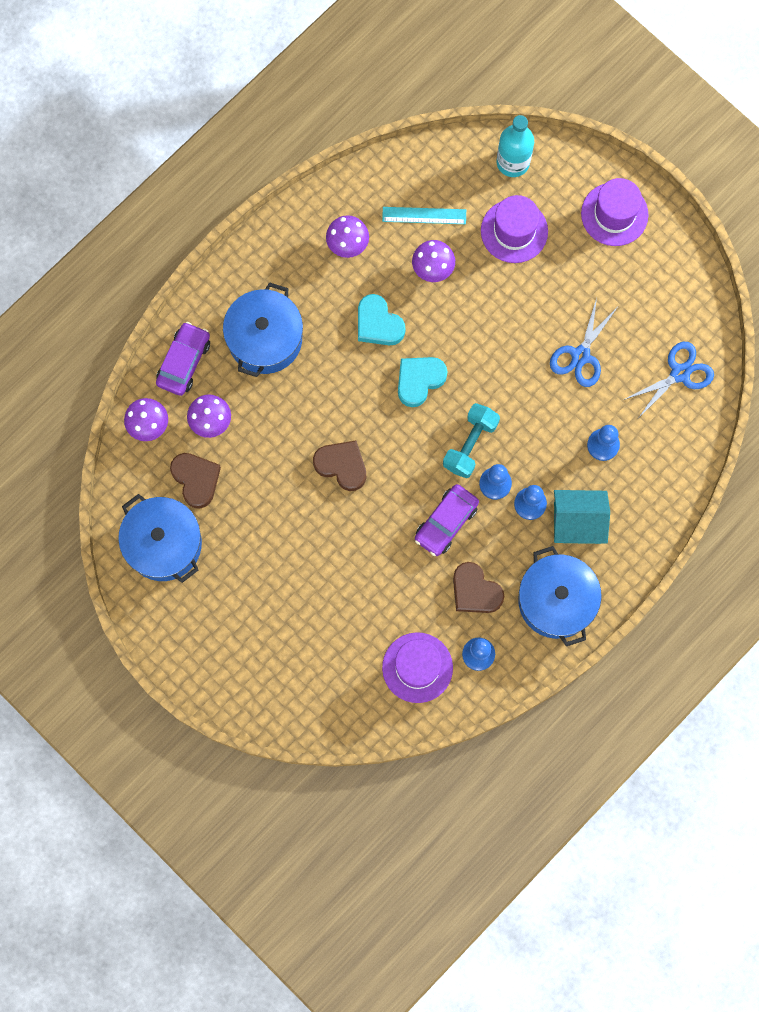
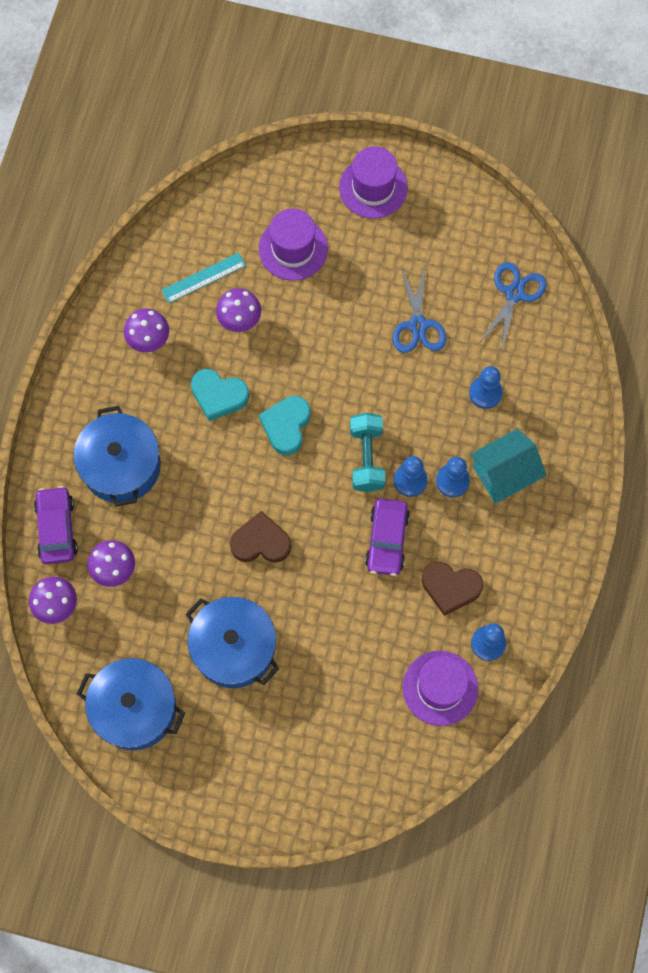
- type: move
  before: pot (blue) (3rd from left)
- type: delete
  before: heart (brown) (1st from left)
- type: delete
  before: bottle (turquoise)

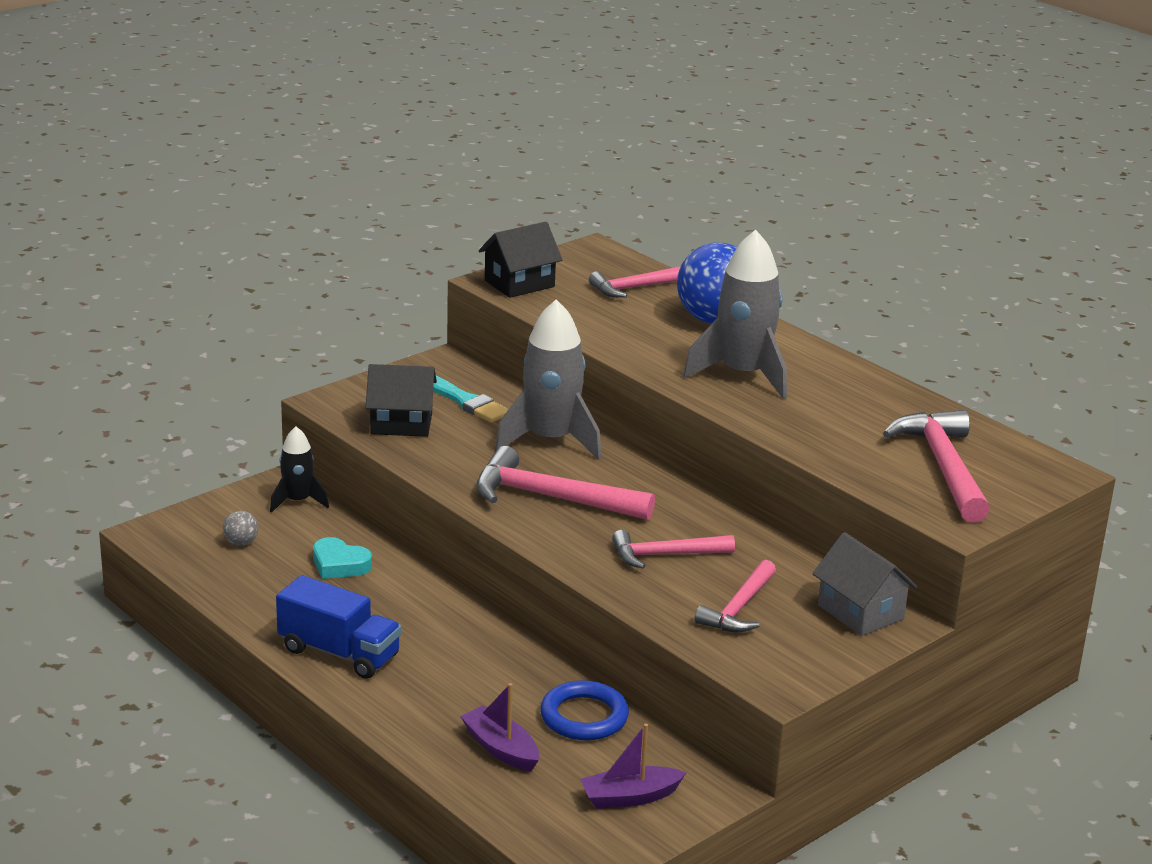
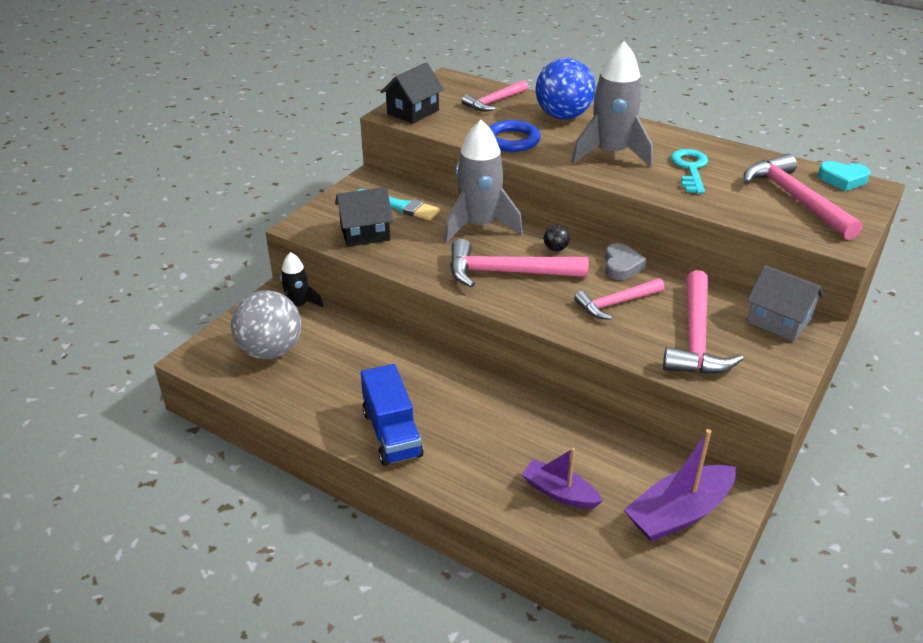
- type: resize
  before: ball (grey)
  scale: 2.49
- type: rotate
  before: truck (blue)
  turn: 60
- type: move
  before: ring (blue)
- type: insert
  after: ball (black)
- type: insert
  after: heart (grey)
- type: resize
  before: boat (purple) (2nd from left)
  scale: 1.55
- type: resize
  before: hammer (pink) (4th from left)
  scale: 1.57
- type: insert
  after: key (turquoise)
- type: move
  before: heart (turquoise)

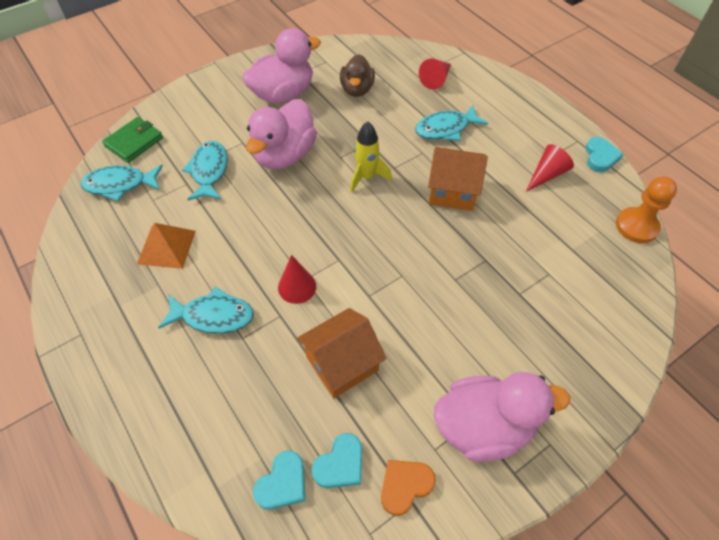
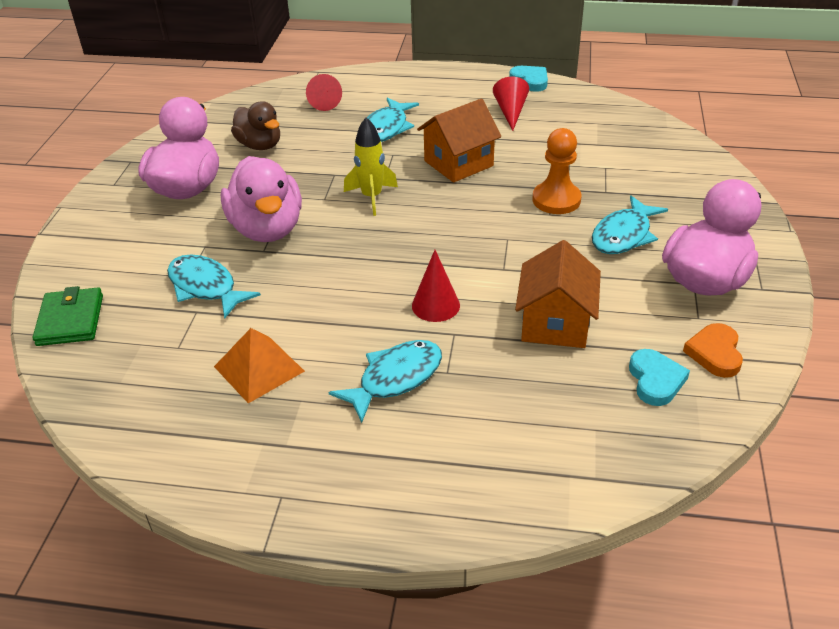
- type: move
  before: pawn (orange)
- type: move
  before: fish (turquoise) (1st from left in the first image)
  after: fish (turquoise) (4th from left)
- type: delete
  before: heart (turquoise) (1st from left)

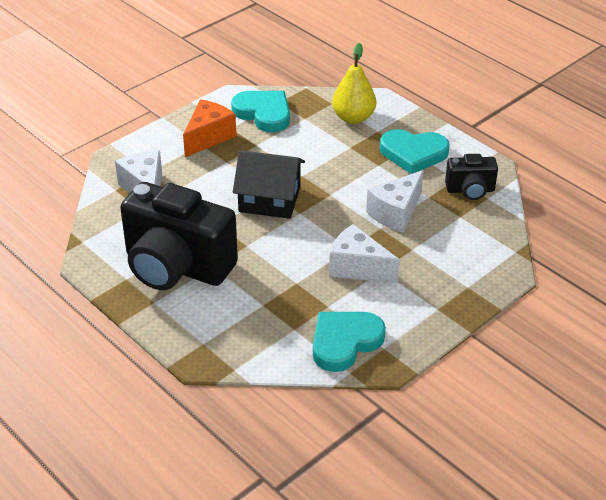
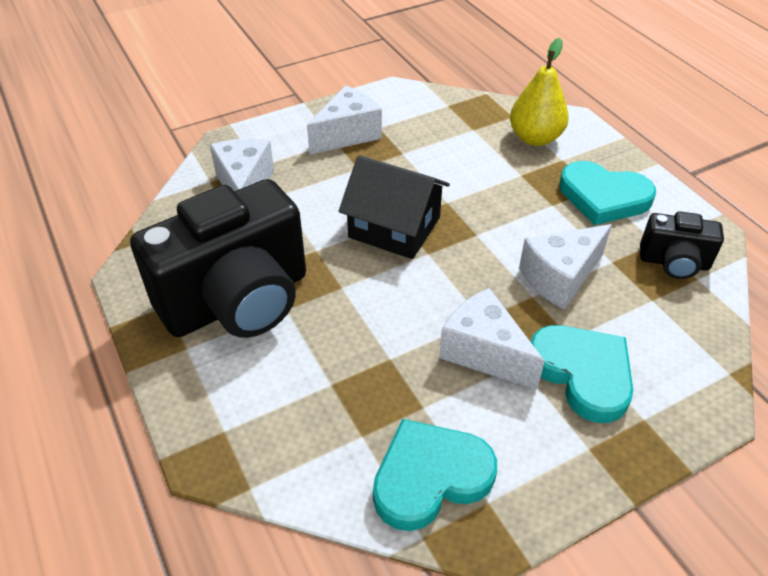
- type: rotate
  before: camera (black) (1st from left)
  turn: -75
- type: recolor
  before: cheese (orange)
  after: cheese (white) (2nd from left)
- type: move
  before: heart (turquoise) (1st from left in the first image)
  after: heart (turquoise) (2nd from left)

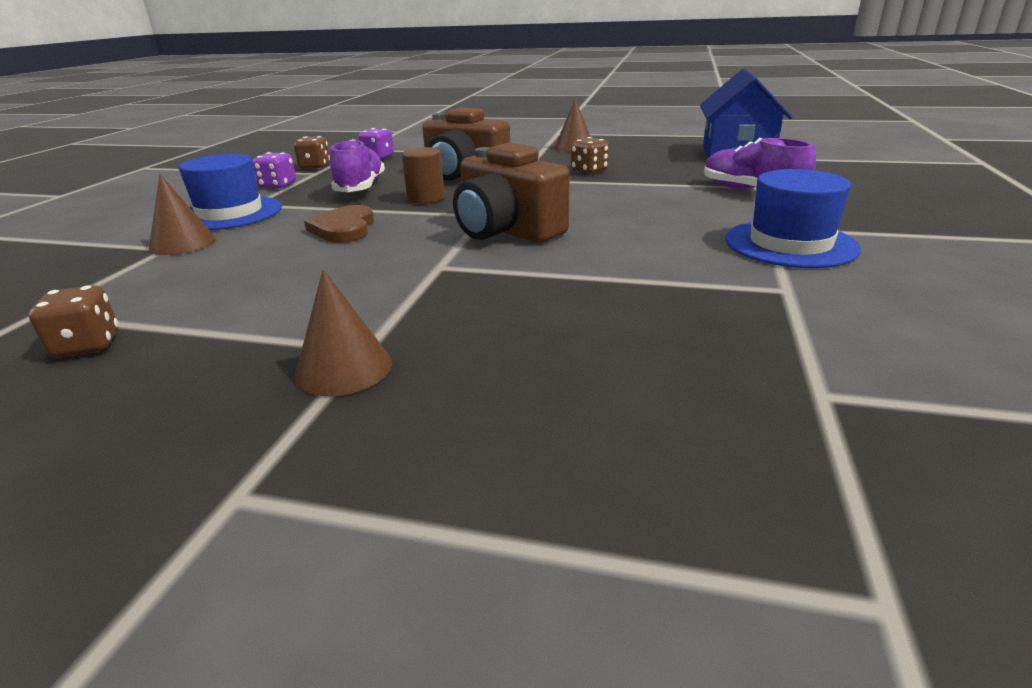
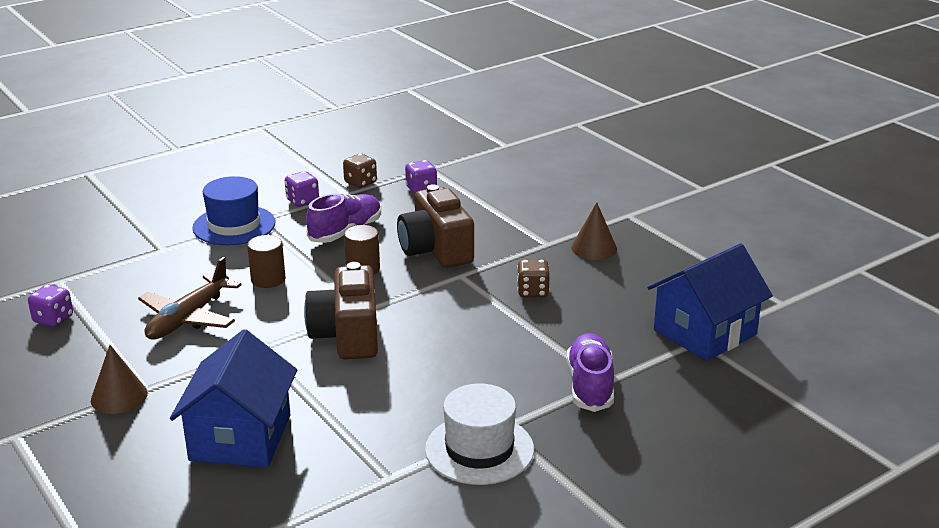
- type: recolor
  before: dice (brown) (1st from left)
  after: dice (purple) (1st from left)
- type: insert
  after: plane (brown)
- type: insert
  after: house (blue) (1st from left)
- type: replace
  before: heart (brown)
  after: cylinder (brown) (1st from left)
- type: recolor
  before: hat (blue) (2nd from left)
  after: hat (white)
- type: delete
  before: cone (brown) (1st from left)

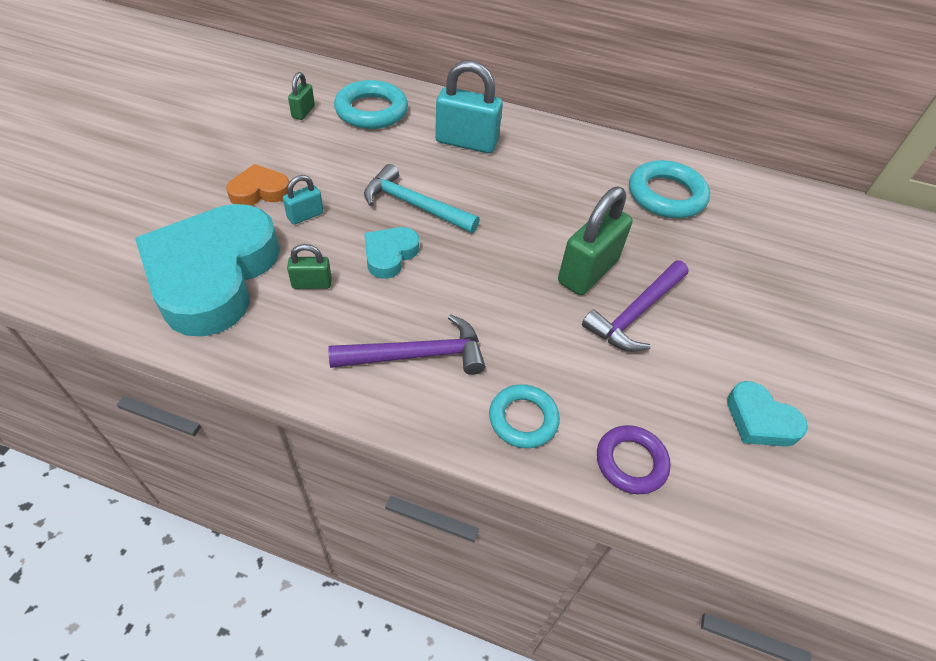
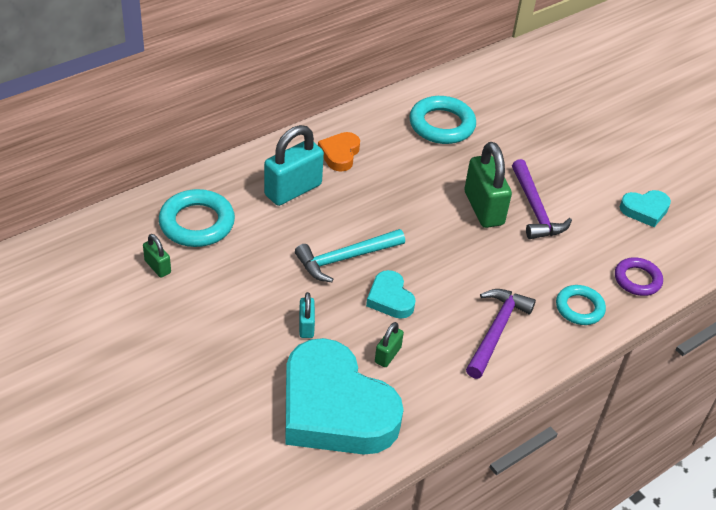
- type: move
  before: heart (orange)

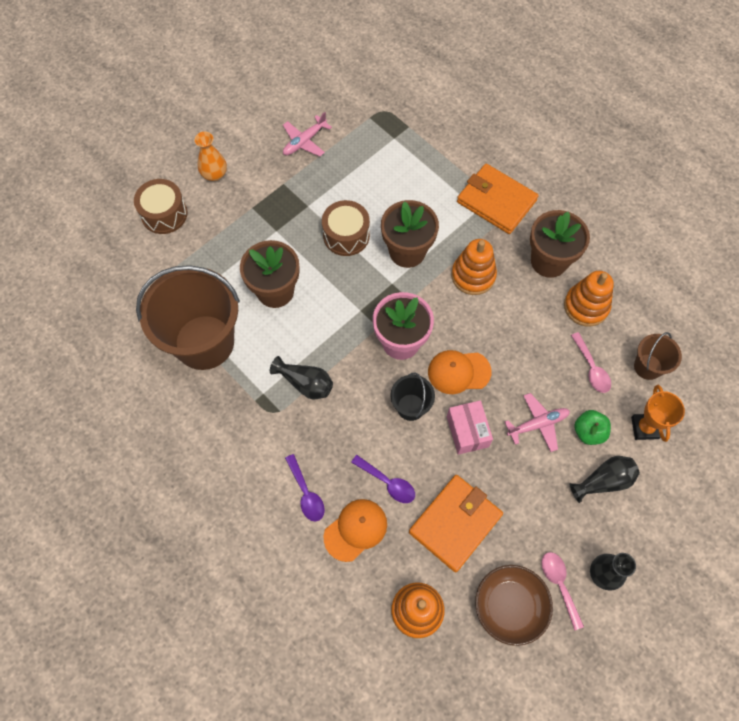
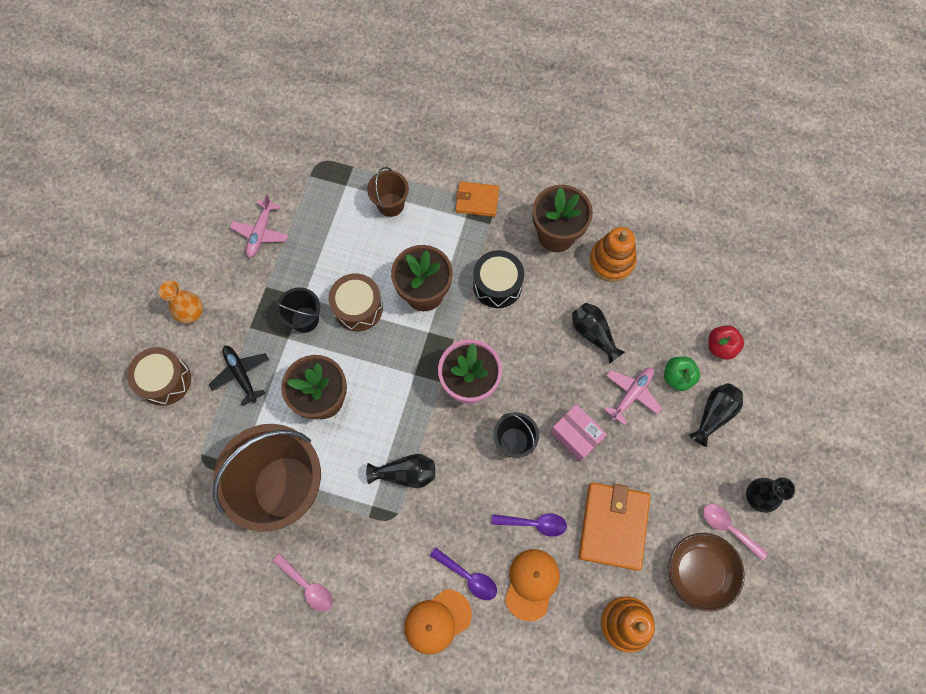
- type: insert
  after: plane (black)
- type: move
  before: spoon (pink) (2nd from left in the first image)
  after: spoon (pink) (1st from left)
- type: insert
  after: bucket (black) (1st from left)
- type: move
  before: bucket (brown) (2nd from left)
- type: move
  before: cap (orange) (2nd from left in the first image)
  after: cap (orange) (1st from left)
- type: resize
  before: wallet (orange) (2nd from left in the first image)
  scale: 0.6
- type: replace
  before: stacking toy (orange) (2nd from left)
  after: drum (black)
- type: insert
  after: vase (black) (2nd from left)
- type: replace
  before: trophy (orange)
  after: apple (red)

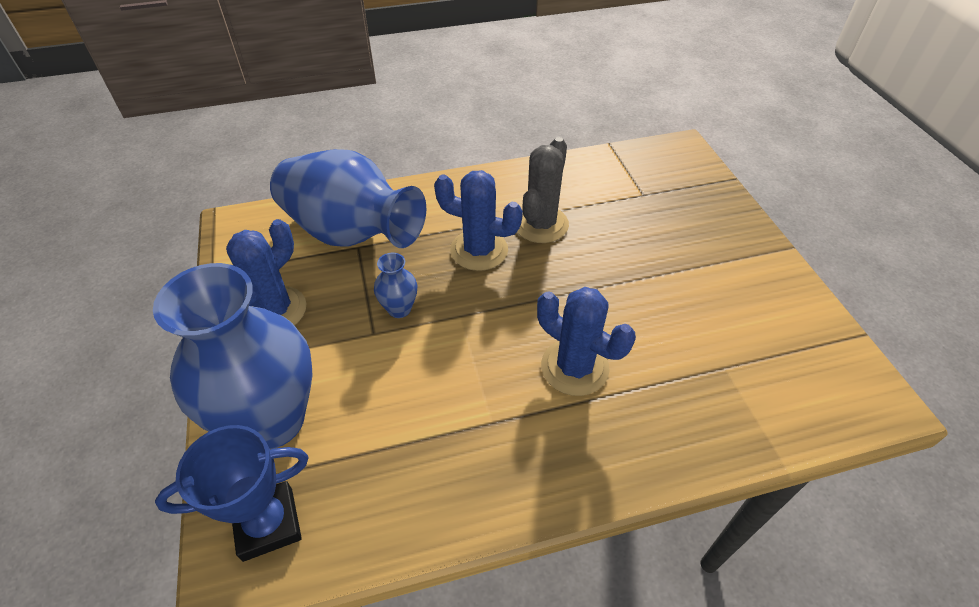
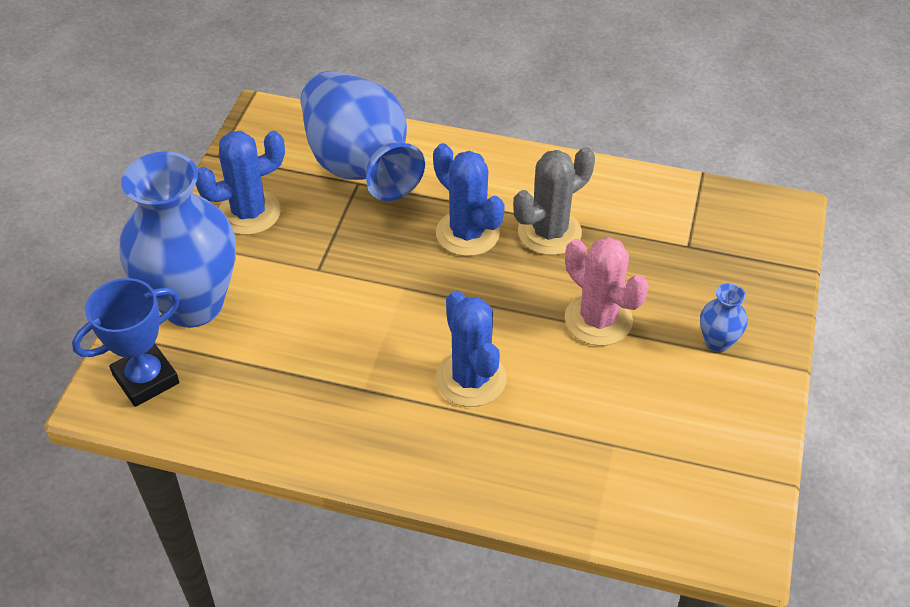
- type: rotate
  before: trophy (blue)
  turn: -45
- type: insert
  after: cactus (pink)
- type: move
  before: vase (blue) (3rd from left)

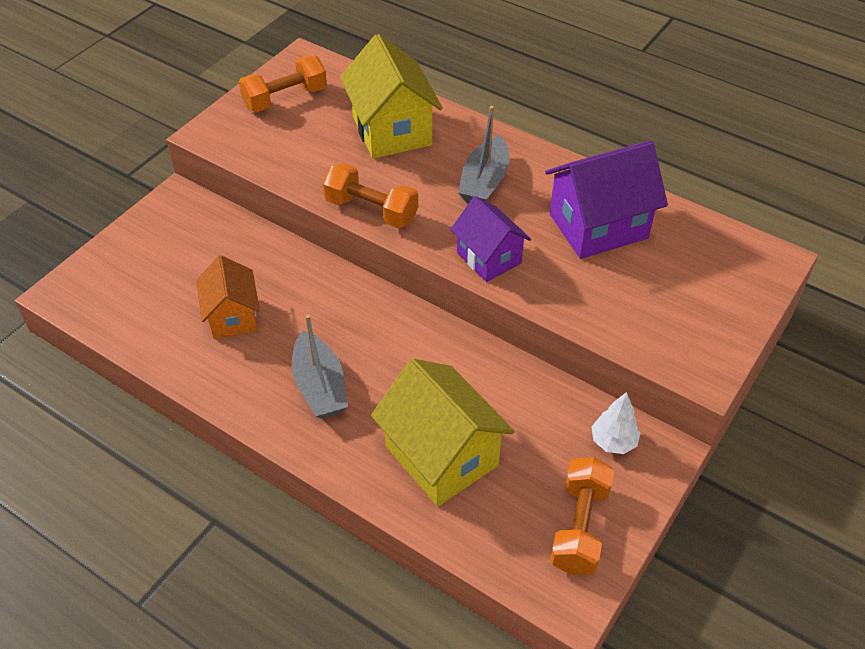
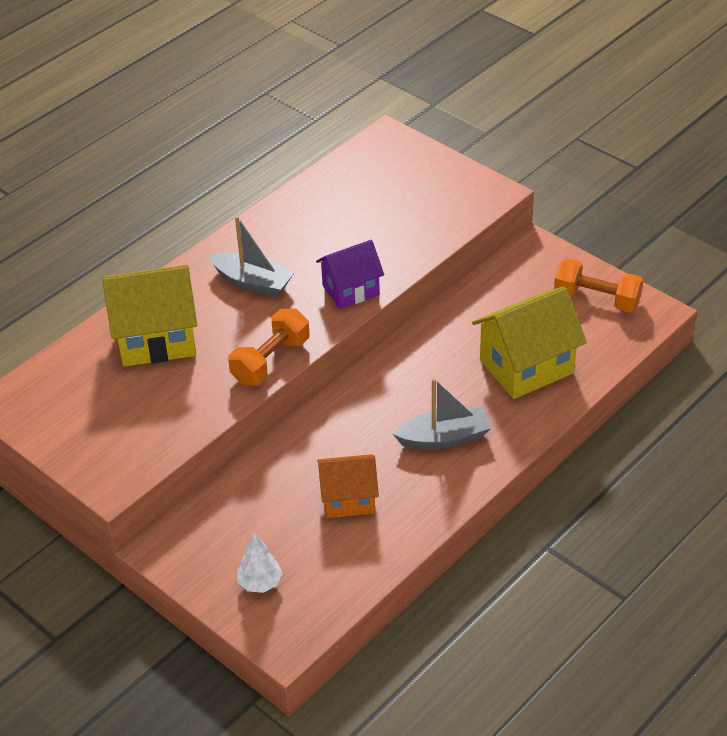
- type: move
  before: tree (white)
- type: delete
  before: dumbbell (orange) (1st from left)
- type: delete
  before: house (purple) (2nd from left)

